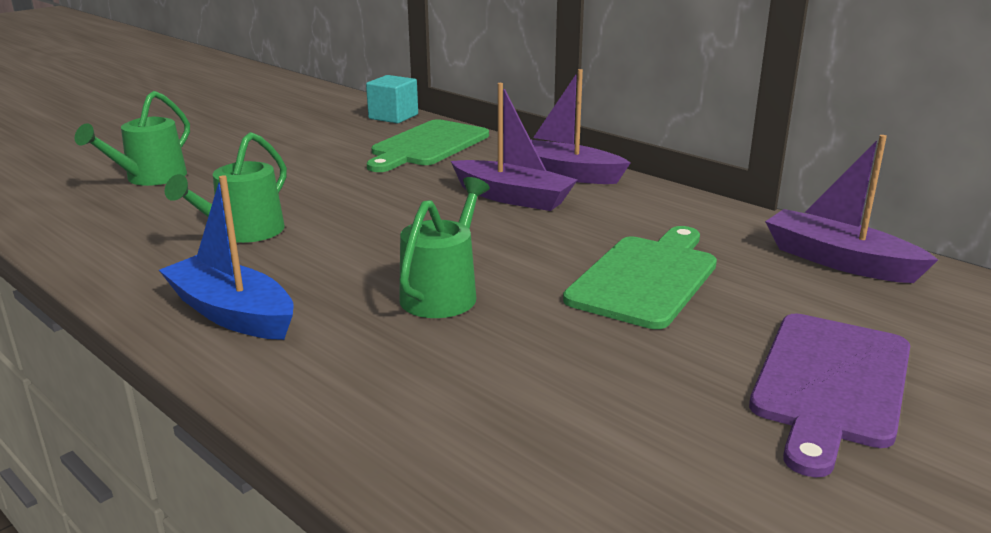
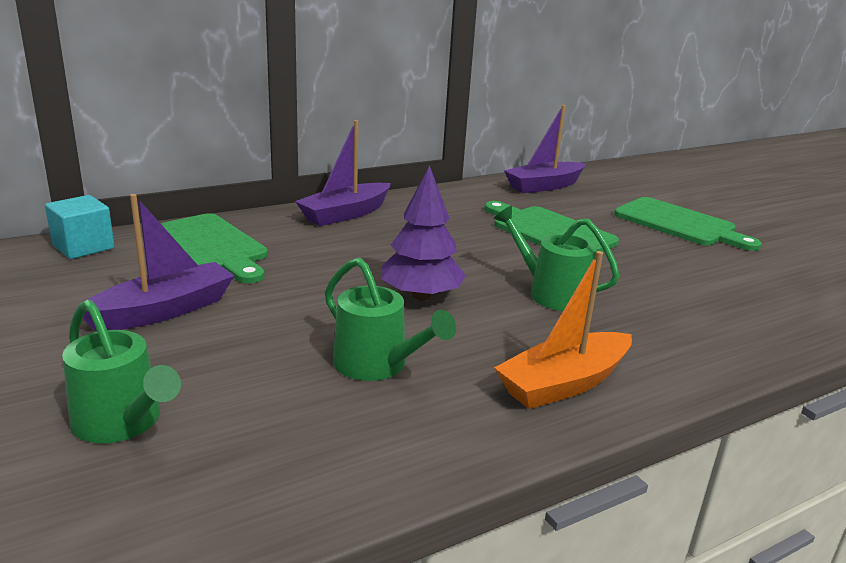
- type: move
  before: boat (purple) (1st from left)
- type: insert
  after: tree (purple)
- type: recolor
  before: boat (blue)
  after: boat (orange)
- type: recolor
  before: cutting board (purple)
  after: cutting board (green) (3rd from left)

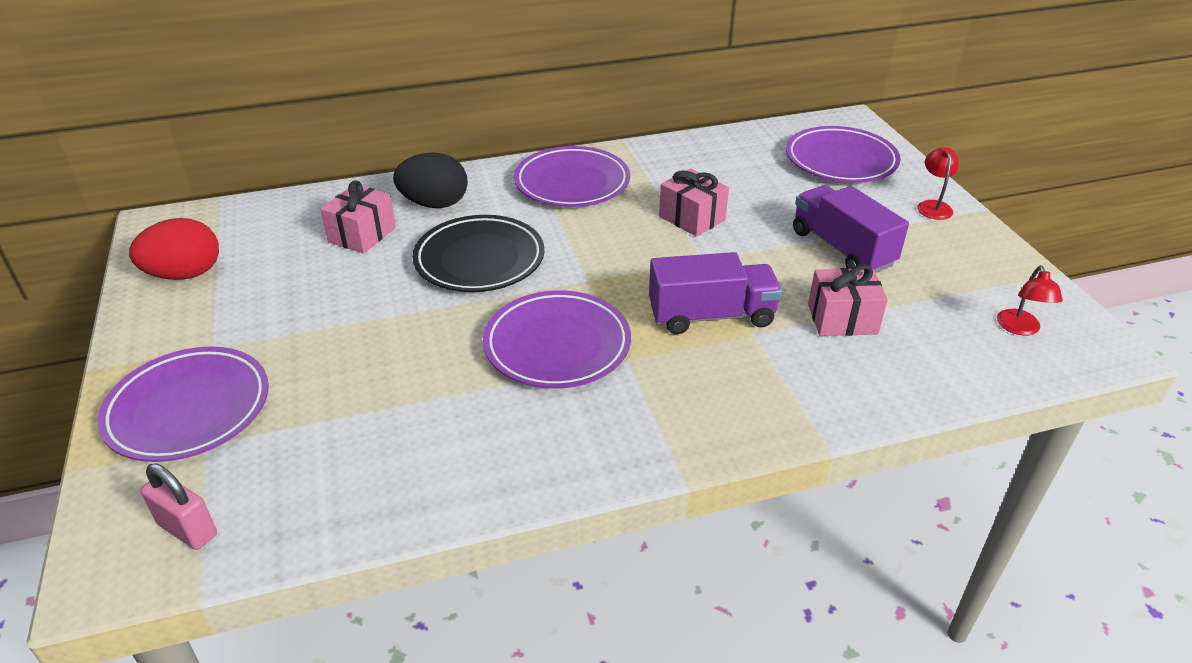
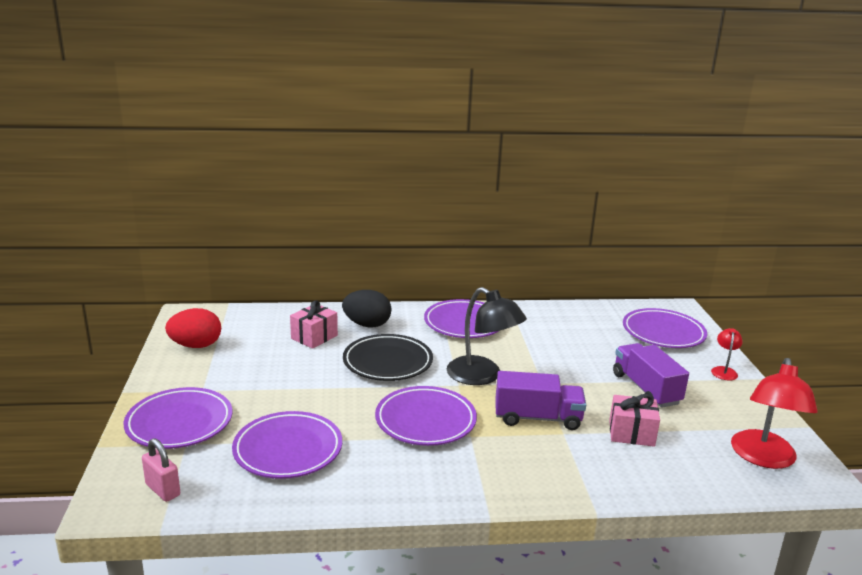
- type: insert
  after: plate (purple) (2nd from left)
- type: insert
  after: lamp (black)
- type: resize
  before: lamp (red) (2nd from left)
  scale: 2.06
- type: delete
  before: gift (pink) (2nd from left)

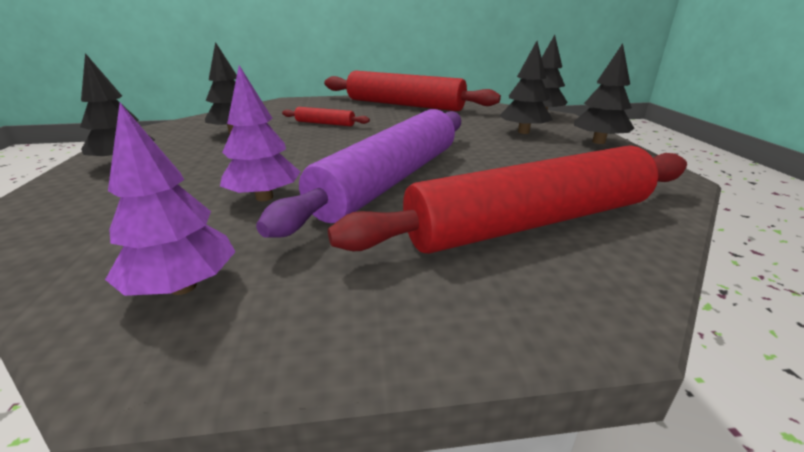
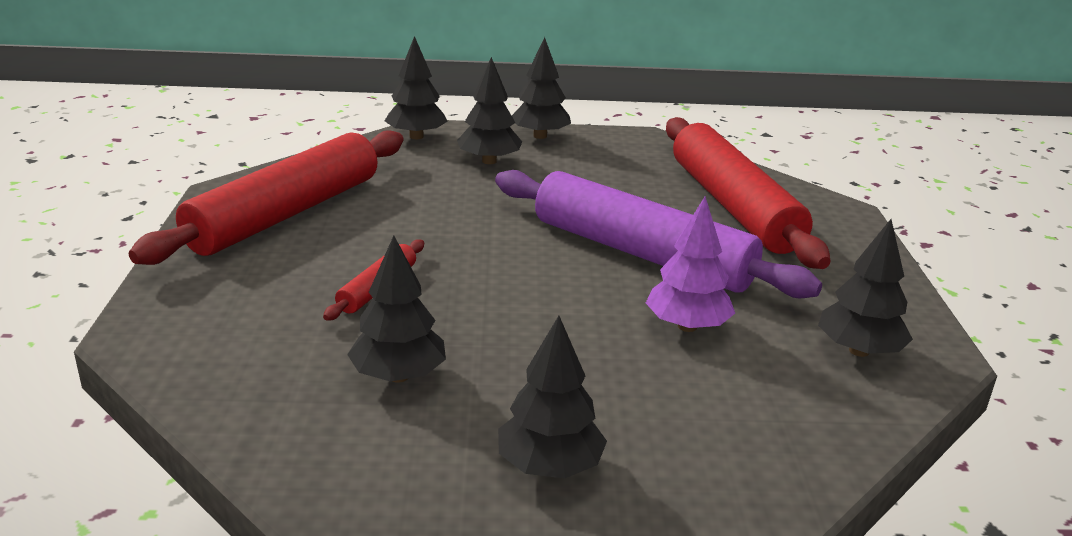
- type: recolor
  before: tree (purple) (1st from left)
  after: tree (black) (6th from left)

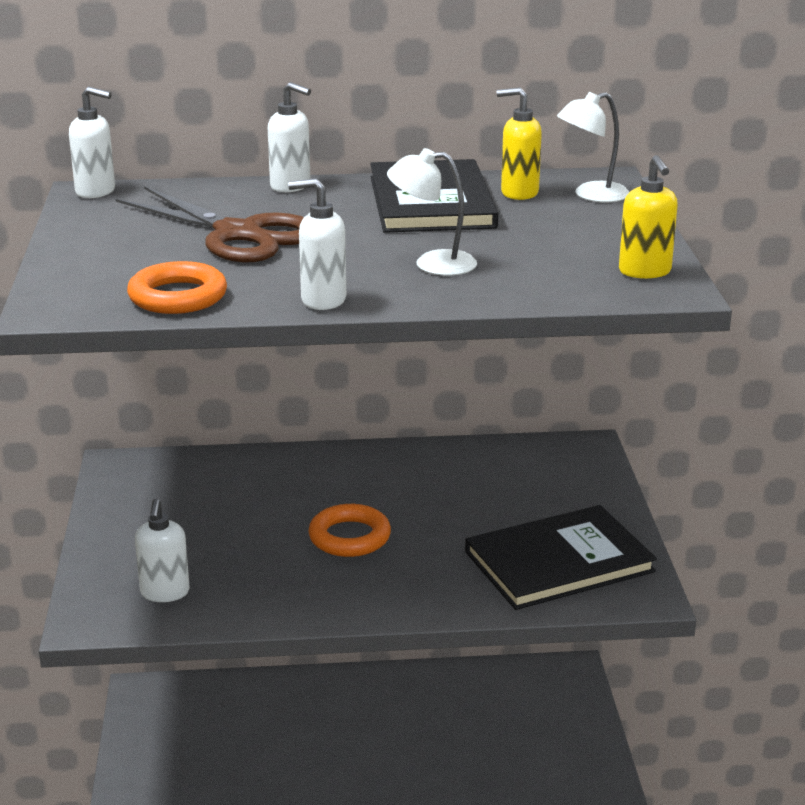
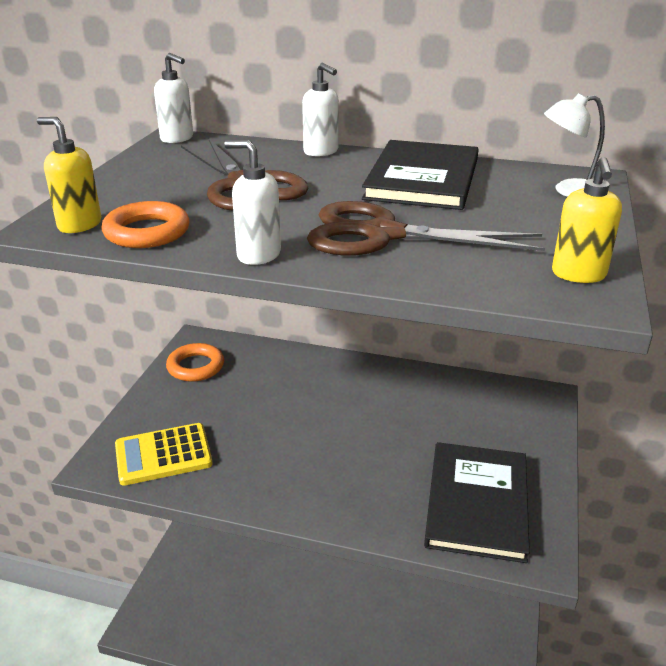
- type: move
  before: soap dispenser (yellow) (1st from left)
- type: replace
  before: soap dispenser (white) (2nd from left)
  after: calculator (yellow)
- type: move
  before: ring (orange) (2nd from left)
- type: replace
  before: lamp (white) (1st from left)
  after: scissors (brown) (2nd from left)
- type: rotate
  before: book (black) (2nd from left)
  turn: -75

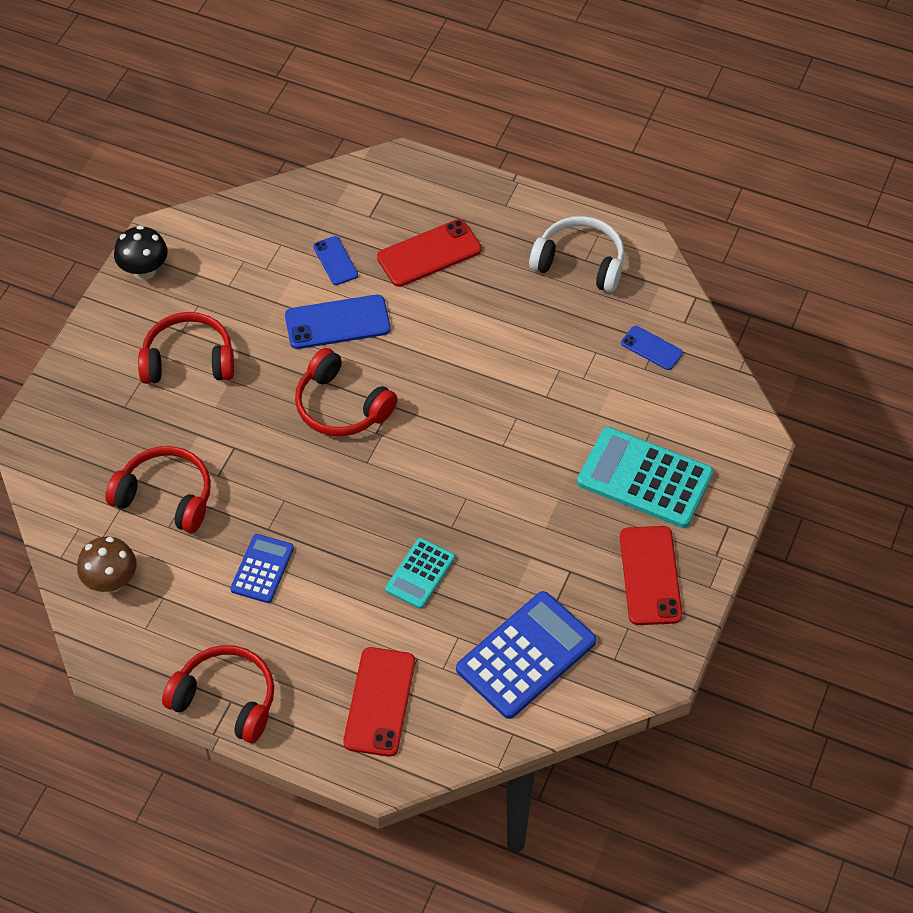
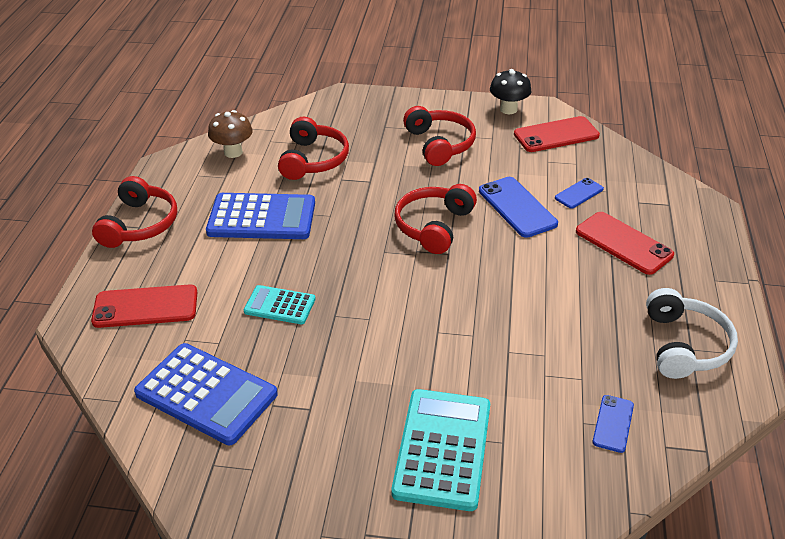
- type: resize
  before: calculator (blue) (1st from left in the first image)
  scale: 1.78
- type: move
  before: phone (red) (3rd from left in the first image)
  after: phone (red) (2nd from left)

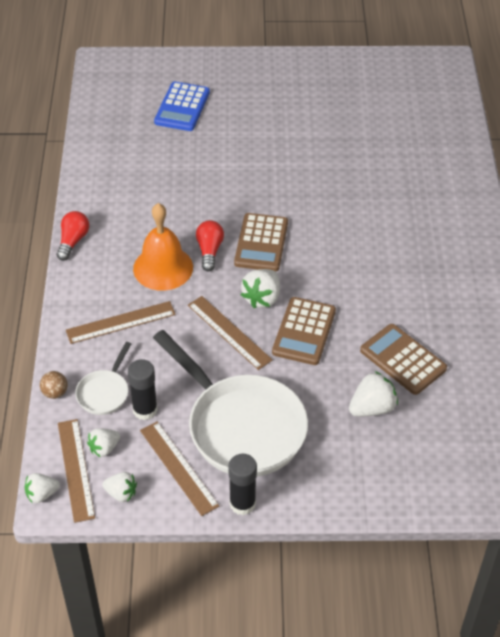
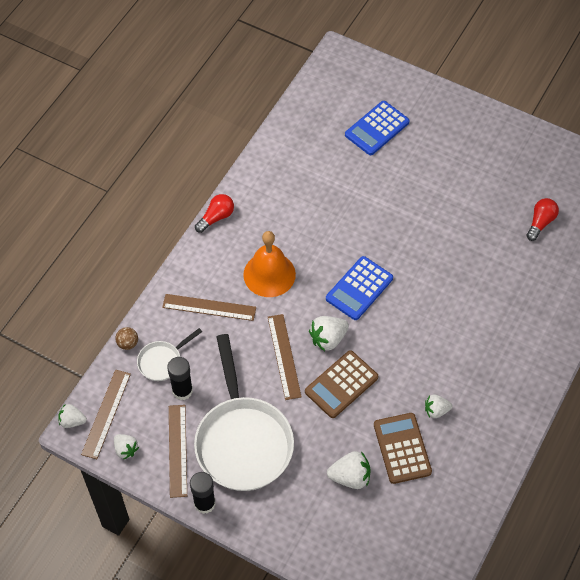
- type: recolor
  before: calculator (brown) (1st from left)
  after: calculator (blue) (1st from left)
- type: move
  before: strawberry (white) (2nd from left in the first image)
  after: strawberry (white) (5th from left)
- type: move
  before: light bulb (red) (2nd from left)

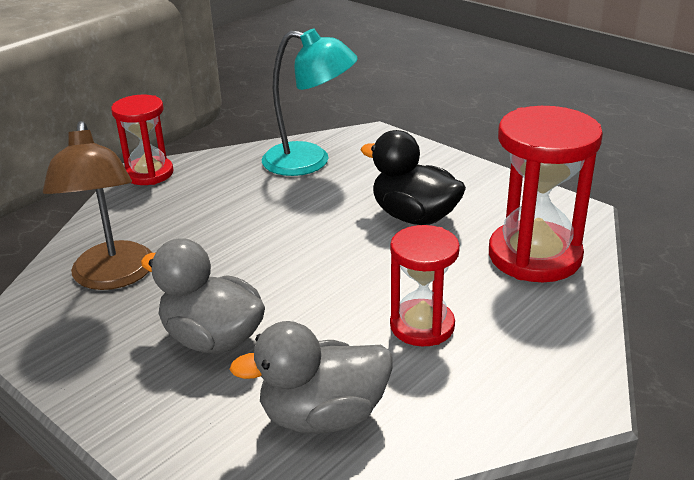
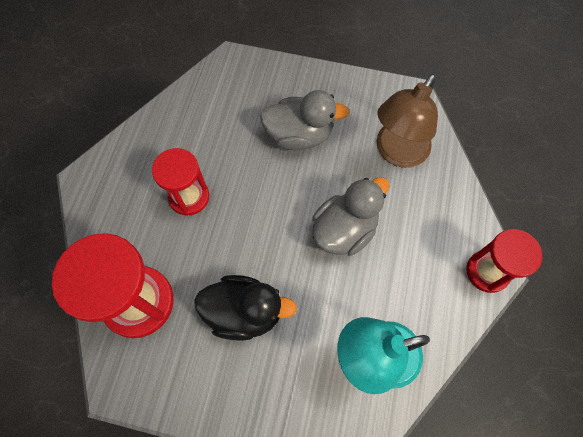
- type: move
  before: duck (grey) (2nd from left)
- type: rotate
  before: lamp (brown)
  turn: -105

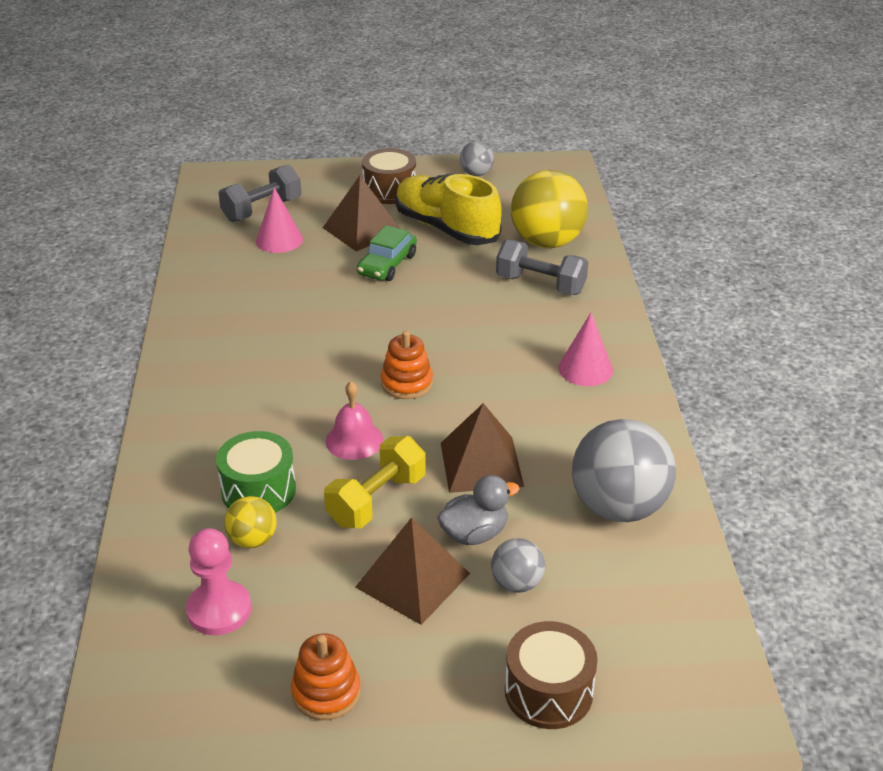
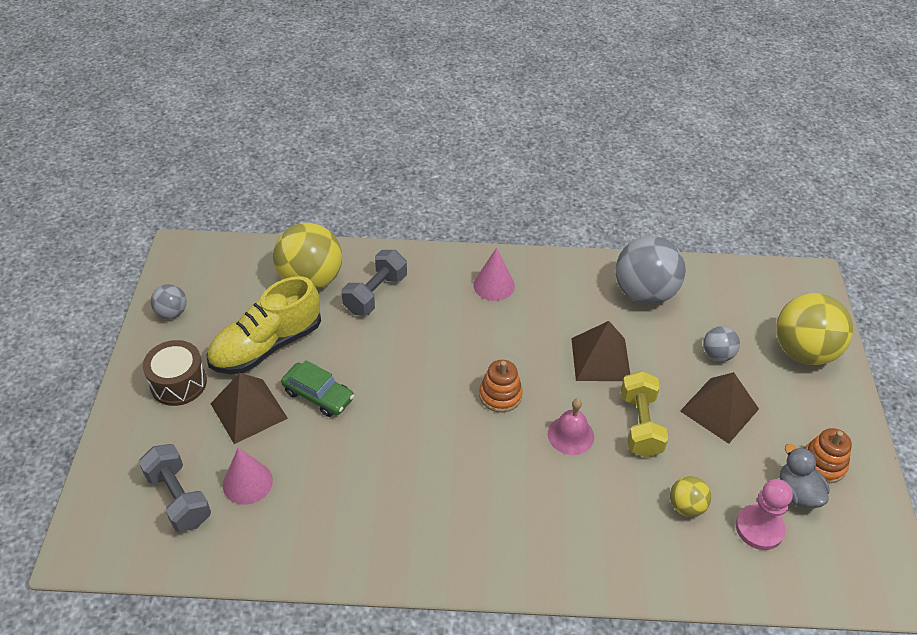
- type: rotate
  before: dumbbell (yellow)
  turn: 45
- type: replace
  before: drum (brown) (2nd from left)
  after: ball (yellow) (3rd from left)
- type: move
  before: duck (grey)
- type: delete
  before: drum (green)

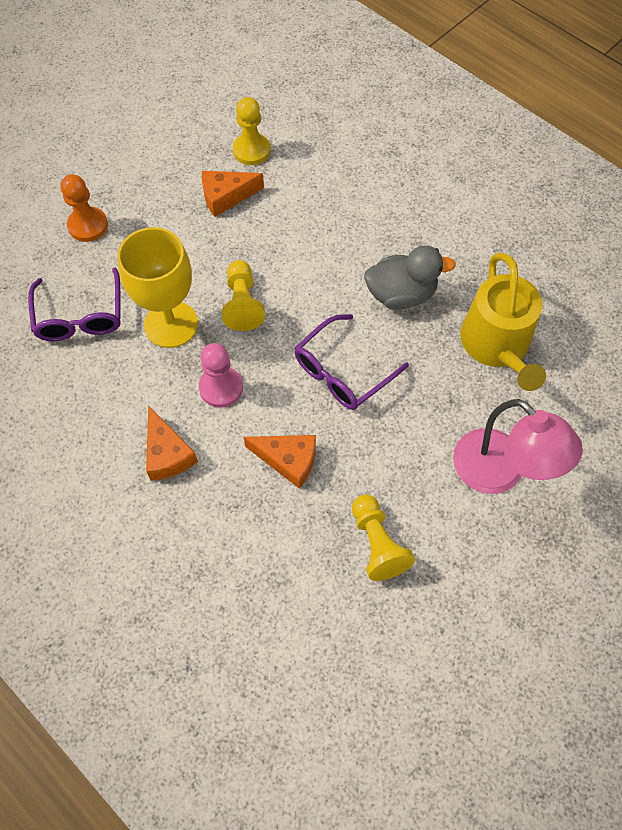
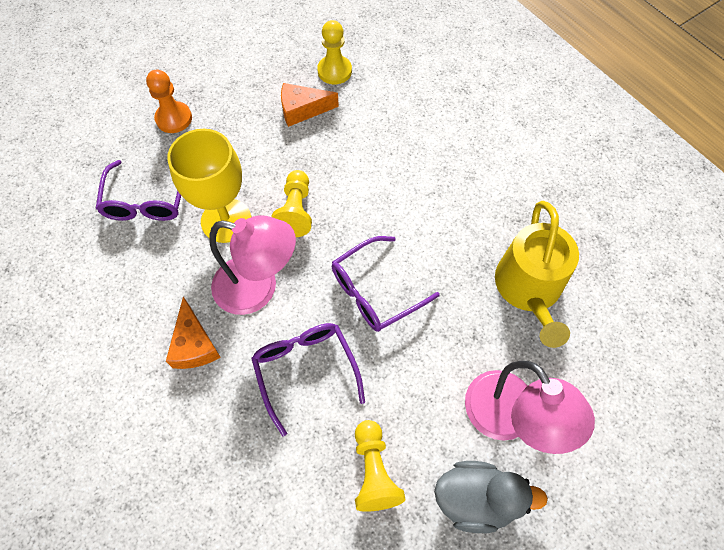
- type: replace
  before: pawn (pink)
  after: lamp (pink) (1st from left)
- type: replace
  before: cheese (orange) (3rd from left)
  after: glasses (purple) (2nd from left)
- type: move
  before: duck (grey)

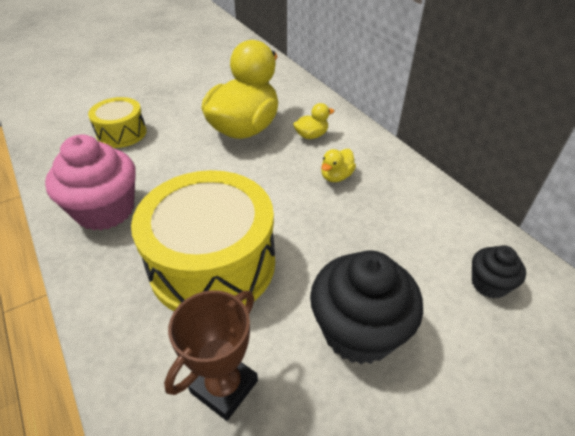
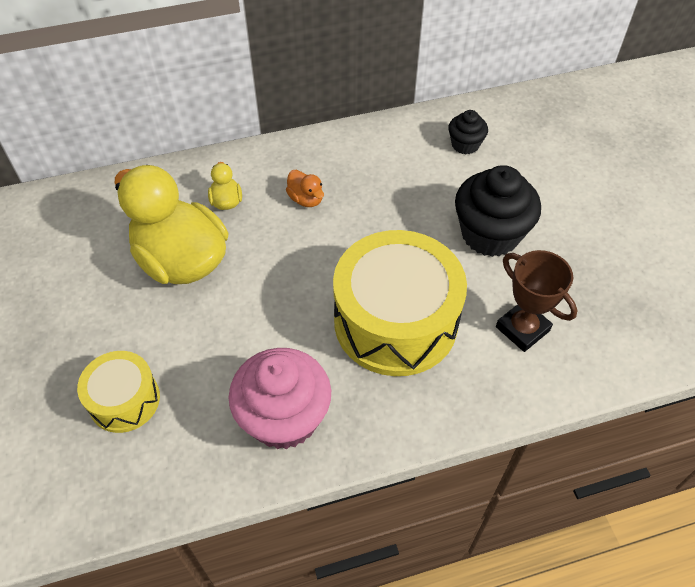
- type: recolor
  before: duck (yellow) (3rd from left)
  after: duck (orange)

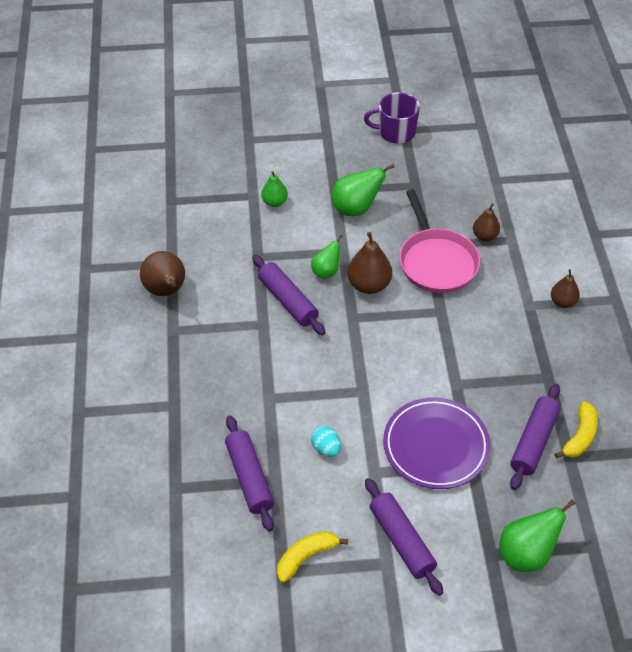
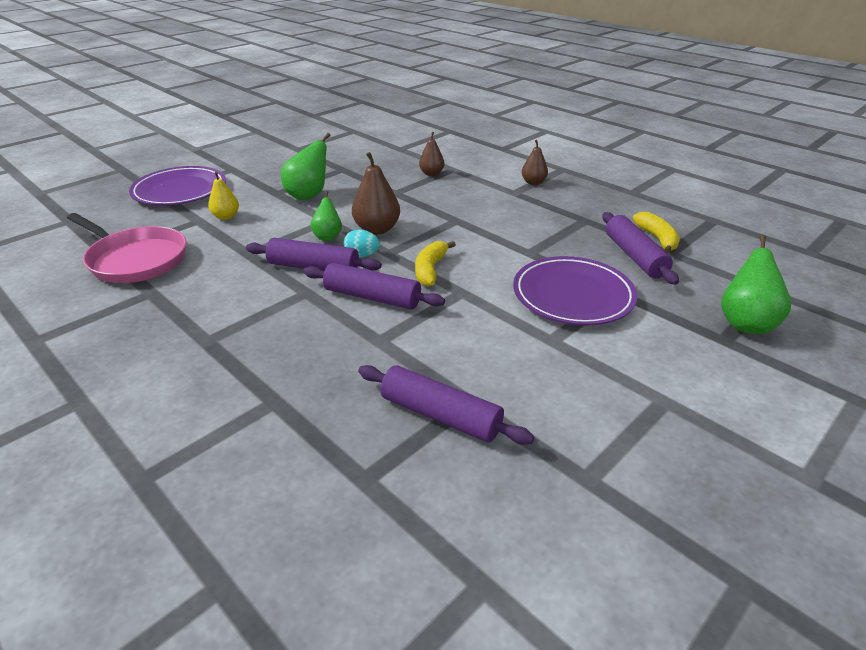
- type: move
  before: pan (pink)
- type: insert
  after: plate (purple) (1st from left)
- type: recolor
  before: pear (green) (1st from left)
  after: pear (yellow)
- type: move
  before: rolling pin (purple) (3rd from left in the first image)
  after: rolling pin (purple) (2nd from left)
- type: move
  before: egg (turquoise)
- type: move
  before: banana (yellow) (1st from left)
- type: delete
  before: pear (brown) (1st from left)
- type: delete
  before: mug (purple)

